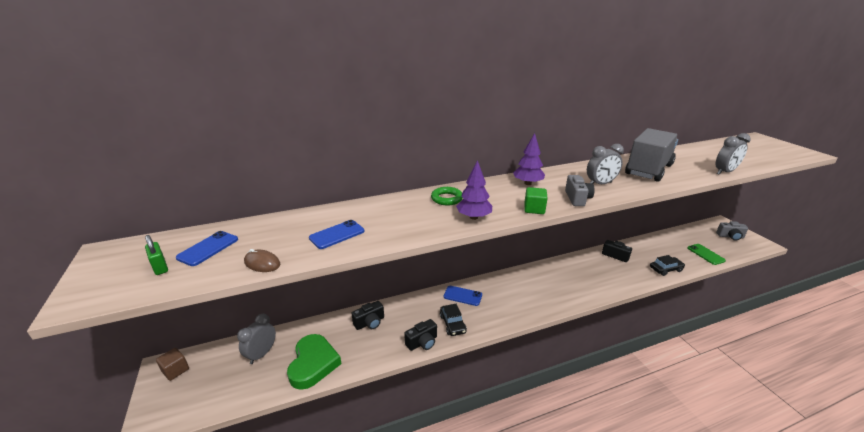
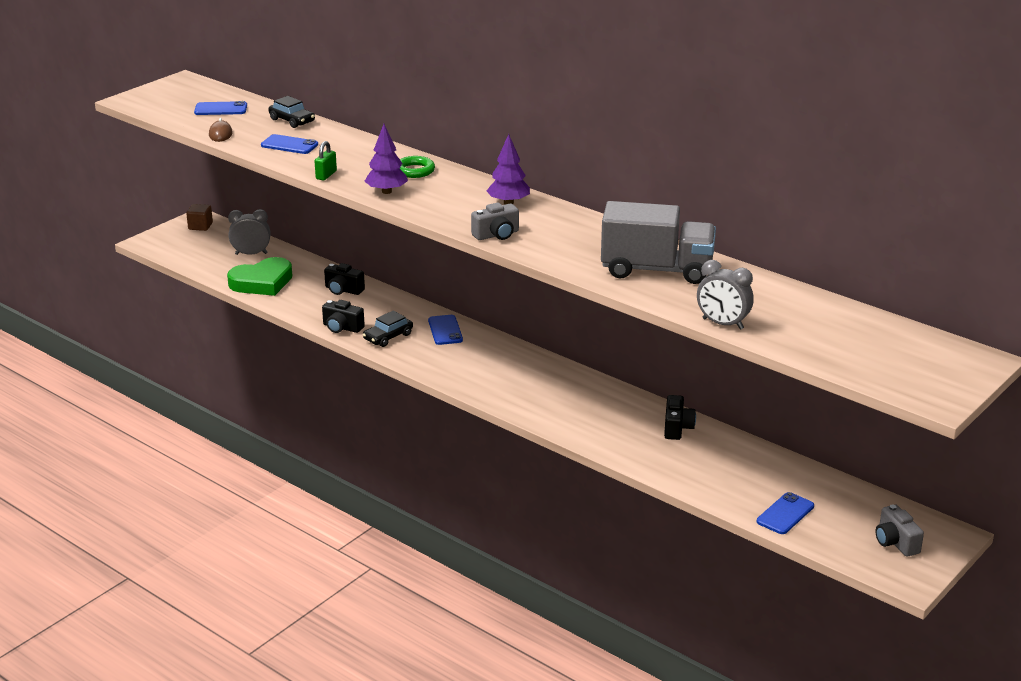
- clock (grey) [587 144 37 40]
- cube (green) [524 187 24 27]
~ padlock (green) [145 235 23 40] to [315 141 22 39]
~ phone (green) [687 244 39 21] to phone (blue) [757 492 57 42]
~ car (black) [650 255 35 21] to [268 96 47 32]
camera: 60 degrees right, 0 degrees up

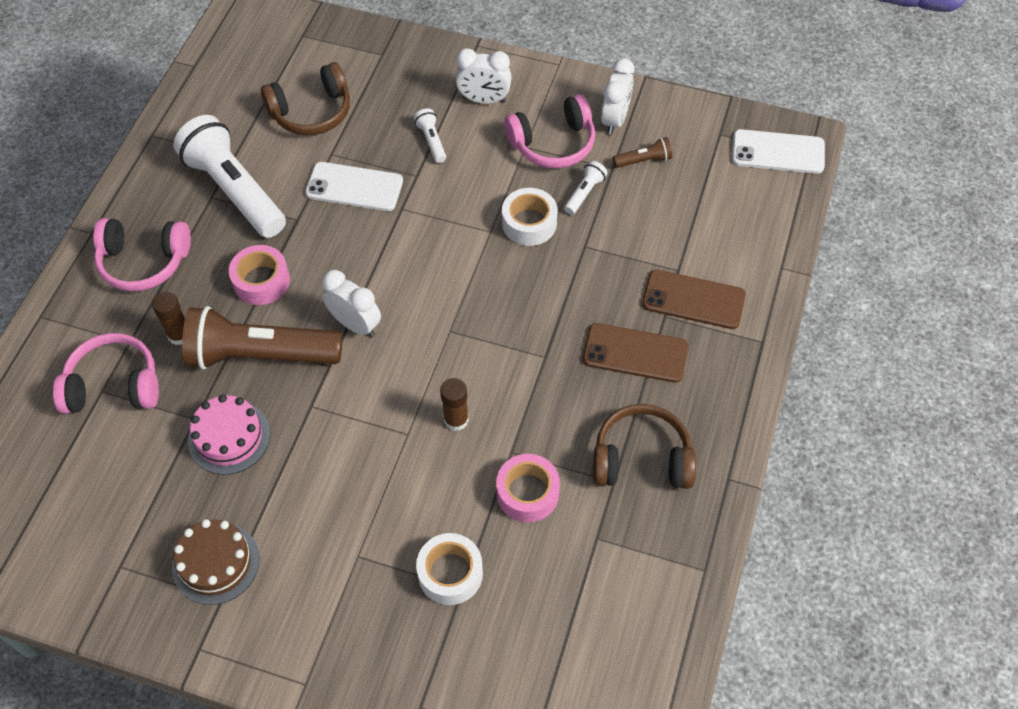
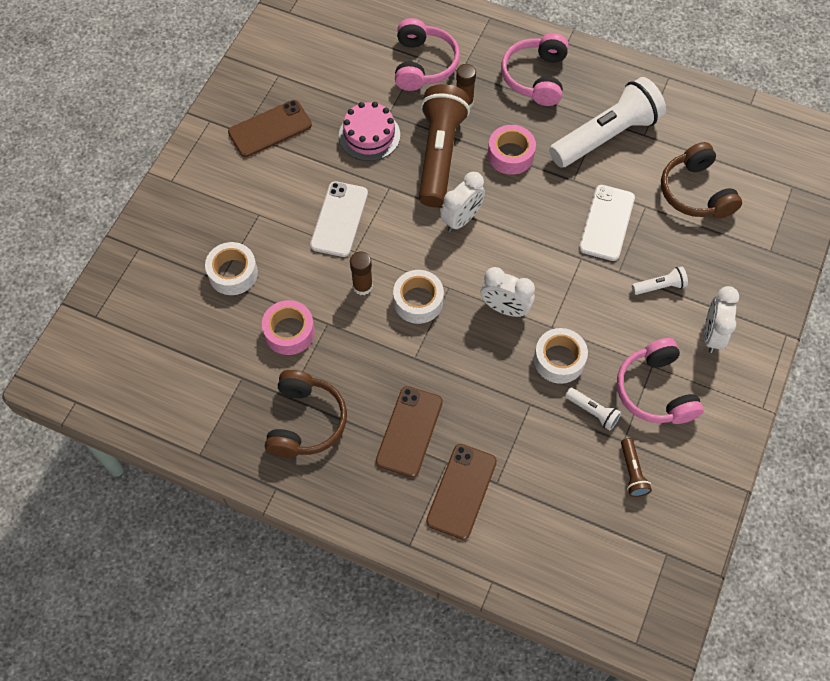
~ clock (white) [601 58 33 77] to [481 267 54 50]
~ phone (white) [732 129 93 45] to [310 181 58 76]
~ cake (brown) [172 519 87 86] to phone (brown) [228 100 84 57]
+ tape (white) [393 270 51 54]
camera: 95 degrees right, 5 degrees up

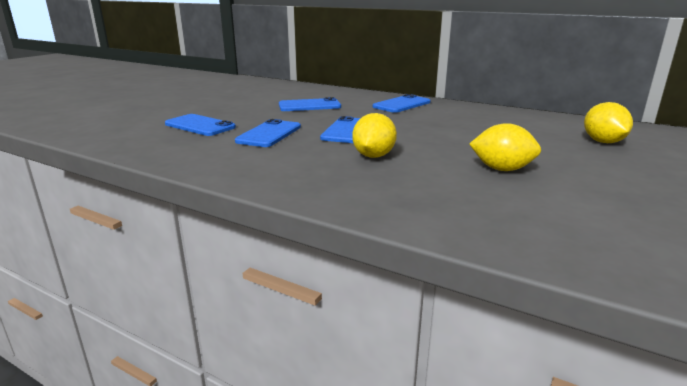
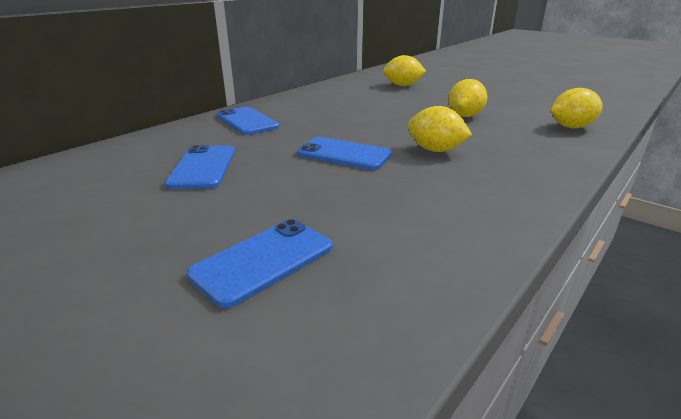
- phone (blue) [235 119 66 28]
+ lemon (yellow) [551 88 52 40]
camera: 80 degrees left, 5 degrees up

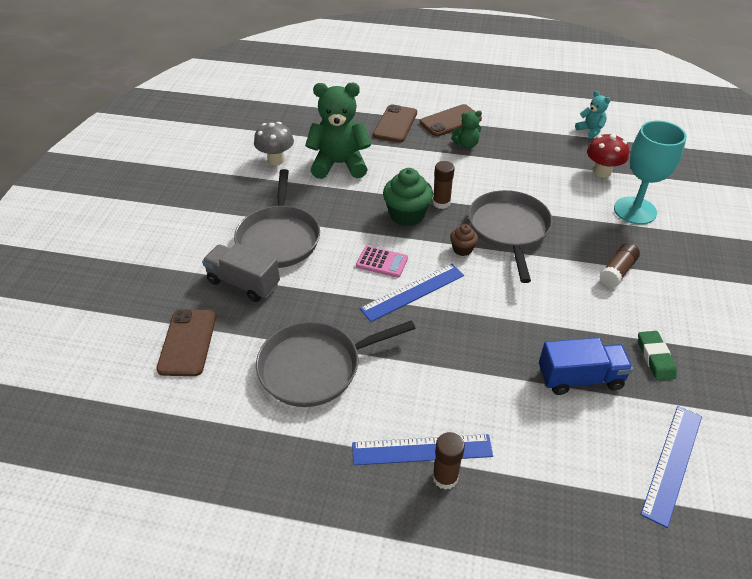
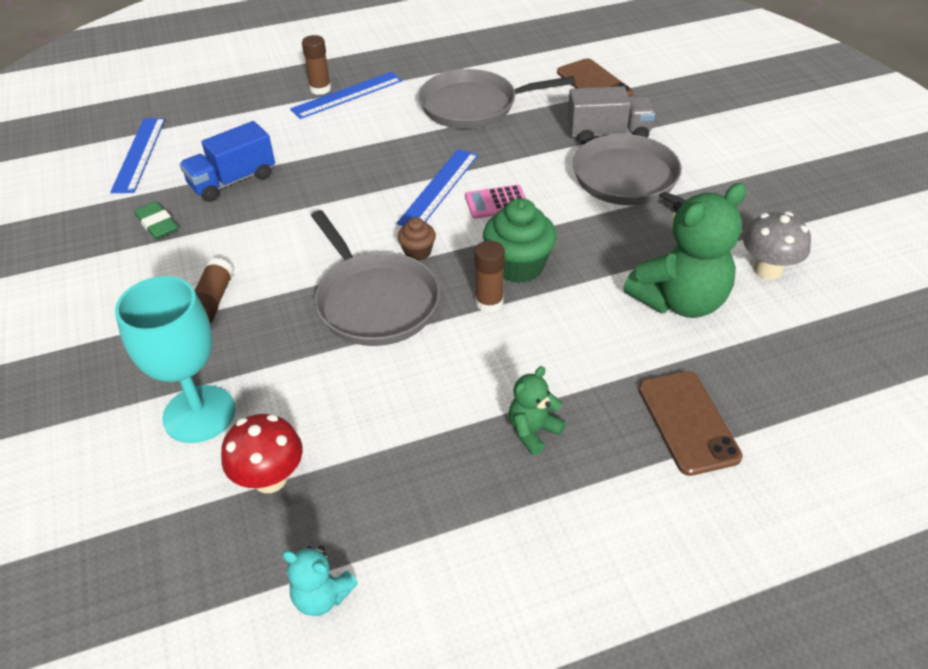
- phone (brown) [420 104 62 32]
~ pan (grey) [256 320 160 87] = [419 69 157 60] 135 degrees counterclockwise
camera: 150 degrees right, 0 degrees up

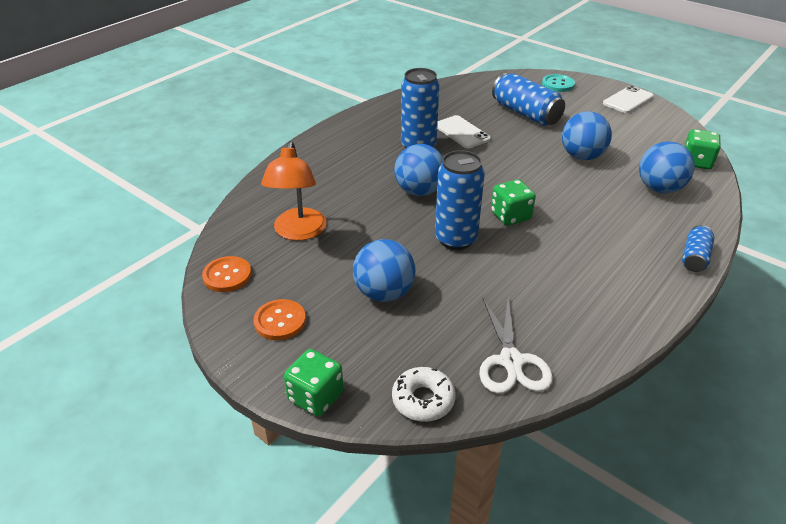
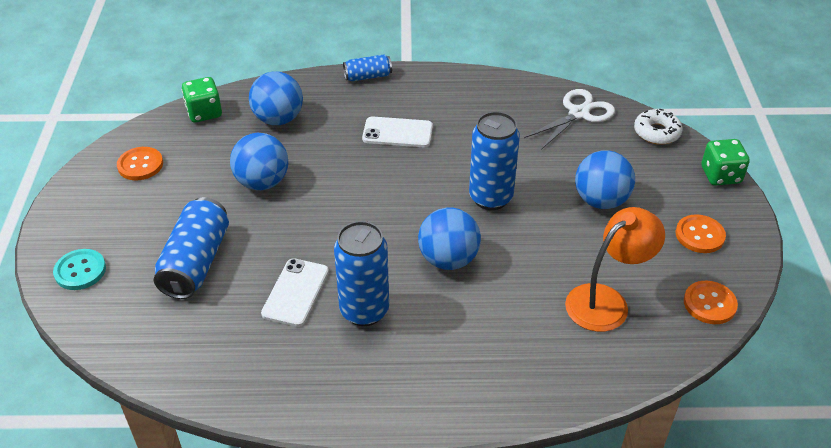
~ phone (white) [603 85 51 28] to [362 116 71 31]
- dice (green) [491 179 45 47]
+ button (orange) [117 147 46 33]
camera: 130 degrees left, 5 degrees up

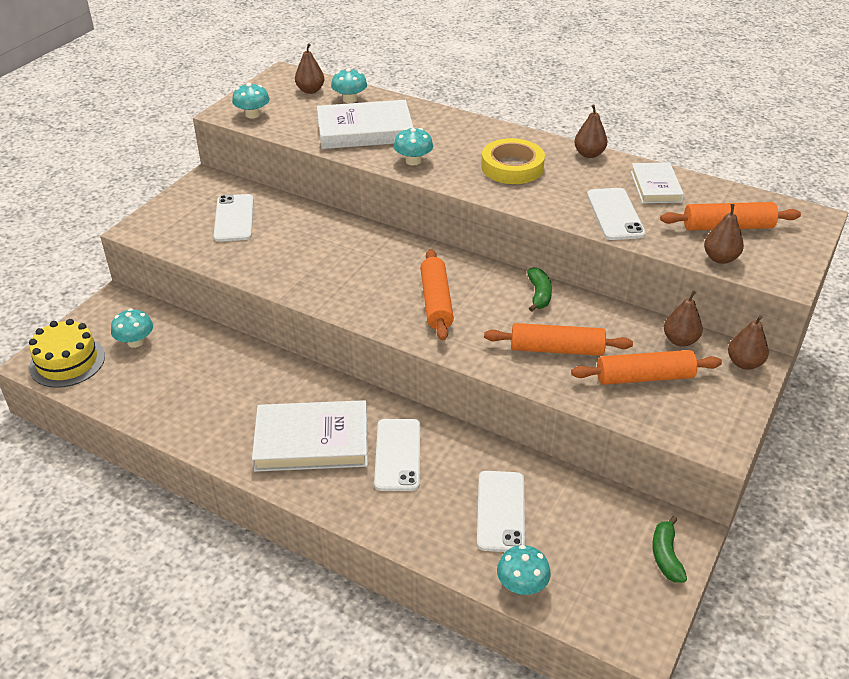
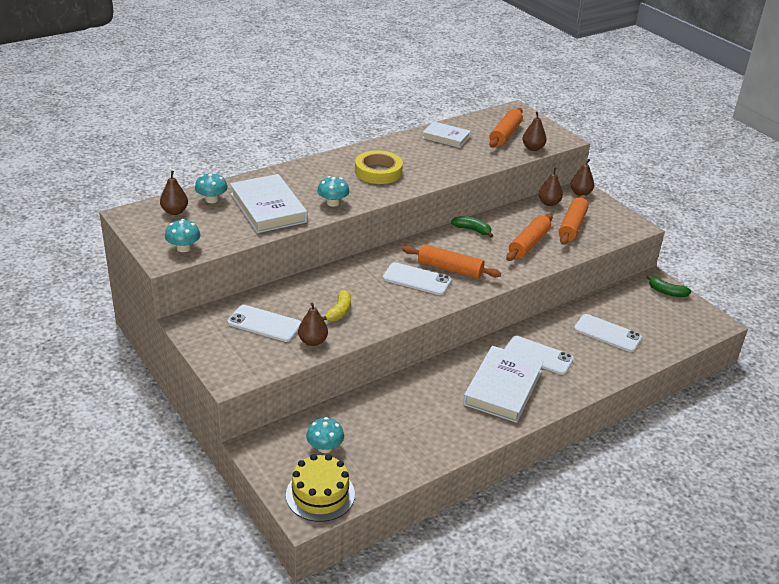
~ book (white) [317 100 97 49] = [230 174 77 59] 45 degrees counterclockwise
~ pear (brown) [574 104 33 54] to [298 303 30 43]
~ phone (white) [587 188 59 52] to [383 262 69 33]
- mushroom (turquoise) [497 545 54 50]
+ banana (yellow) [322 290 29 32]
camera: 65 degrees left, 5 degrees down

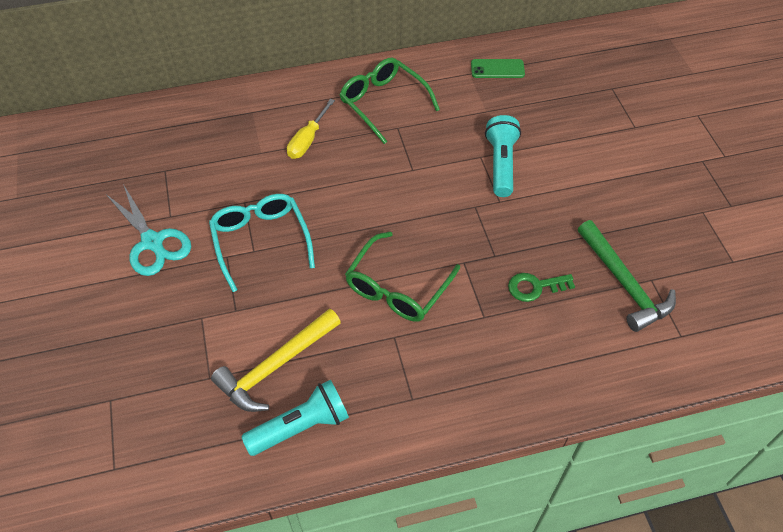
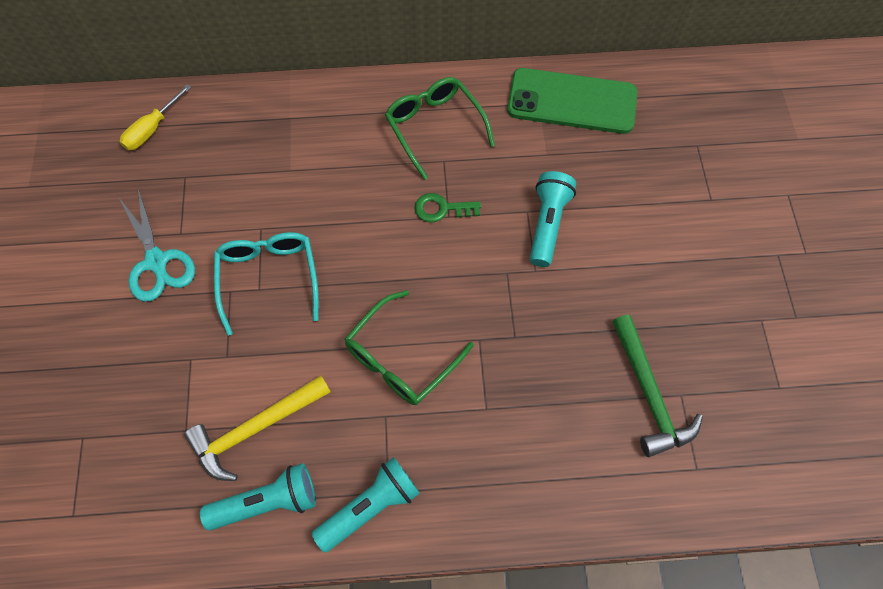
~ phone (green) [471 59 54 19] = [507 68 130 66] x2.09
~ screwdriver (yellow) [287 99 48 60] to [120 84 71 66]
~ key (green) [508 273 67 29] to [414 193 67 29]
+ flashlight (turquoise) [312 457 108 96]
camera: 10 degrees right, 10 degrees up

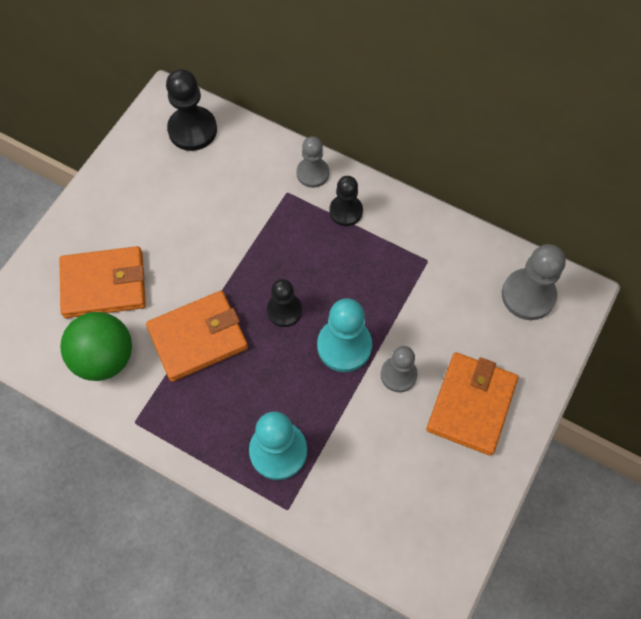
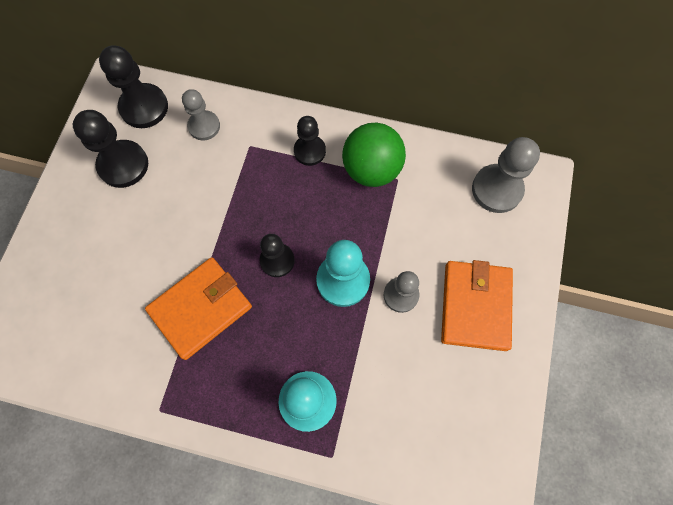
~ pawn (grey) [296 136 33 52] to [182 89 38 52]
- wallet (orange) [59 246 87 72]
~ ball (green) [60 312 72 69] to [342 123 64 64]
+ pawn (black) [73 110 75 78]
camera: 15 degrees left, 5 degrees up

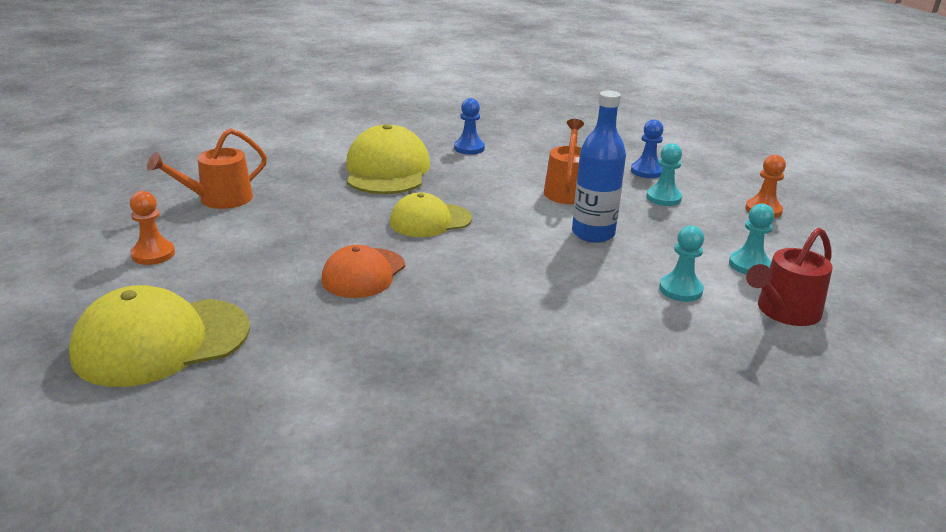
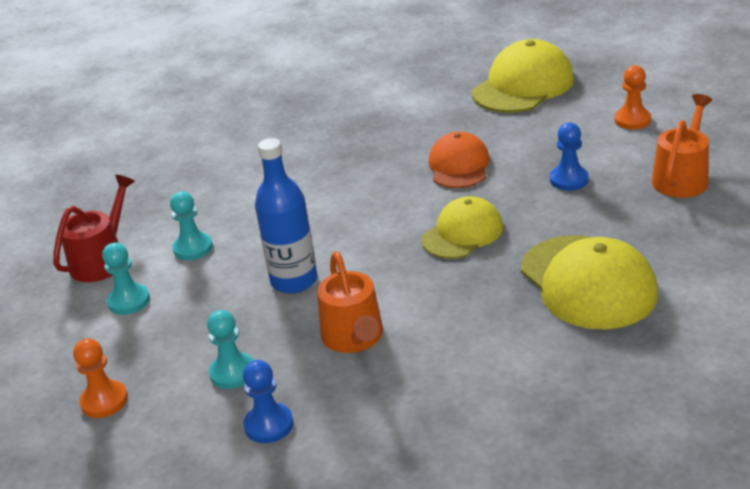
~ pawn (blue) [454 98 31 57] to [550 123 39 68]
camera: 160 degrees right, 5 degrees up

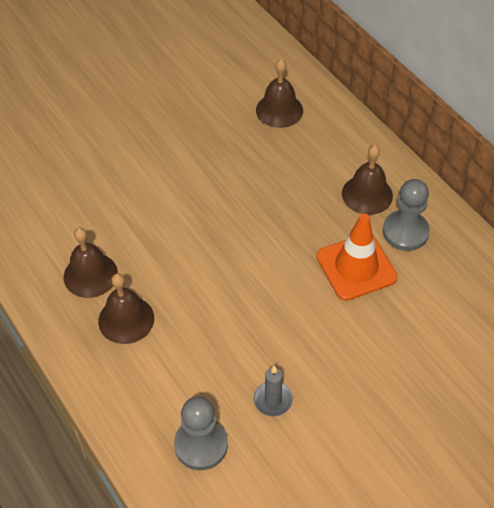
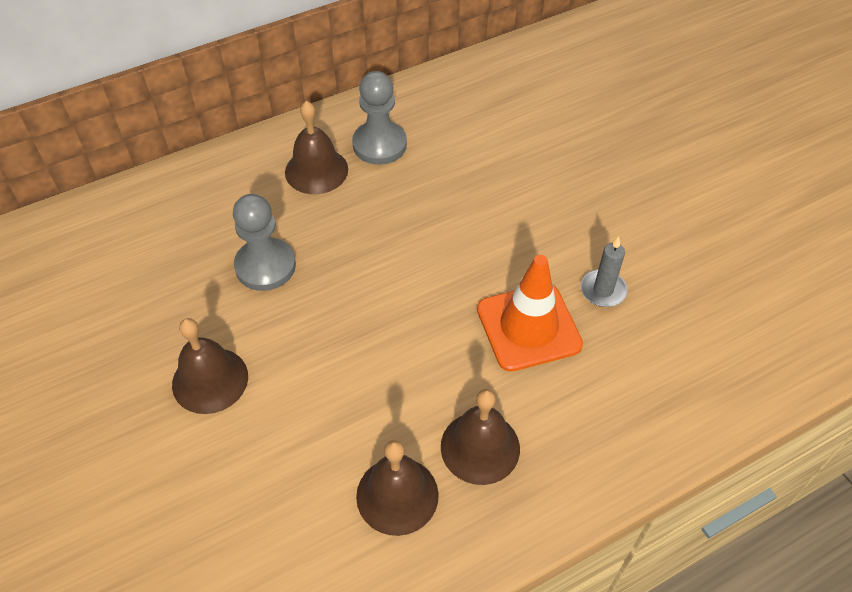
~ bell (brown) [256 59 47 69] to [172 318 76 96]
~ traffic cone (orange) [317 214 81 87] to [477 255 106 117]
~ pawn (grey) [174 397 54 73] to [233 194 63 97]
camera: 85 degrees left, 0 degrees up

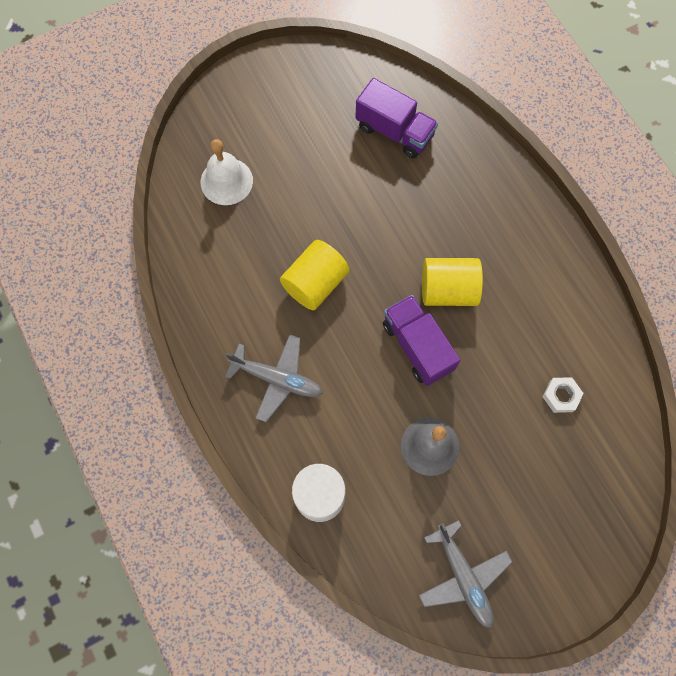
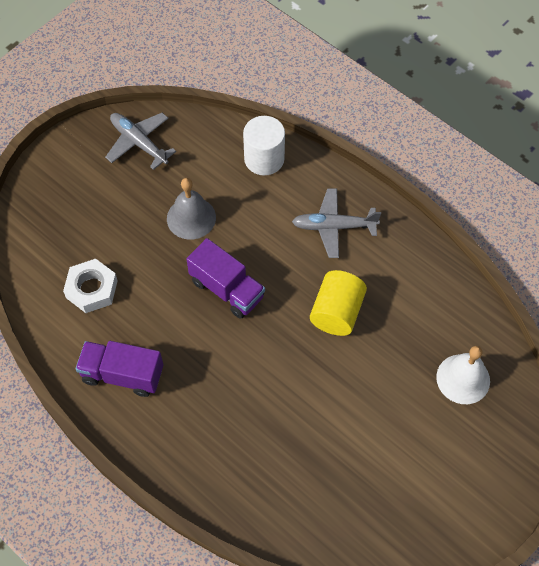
~ truck (purple) [355 78 83 80] to [75 341 88 56]
- cylinder (yellow) [422 258 61 48]
~ nut (white) [543 377 41 36] = [63 259 55 54] x1.58
camera: 160 degrees right, 10 degrees down

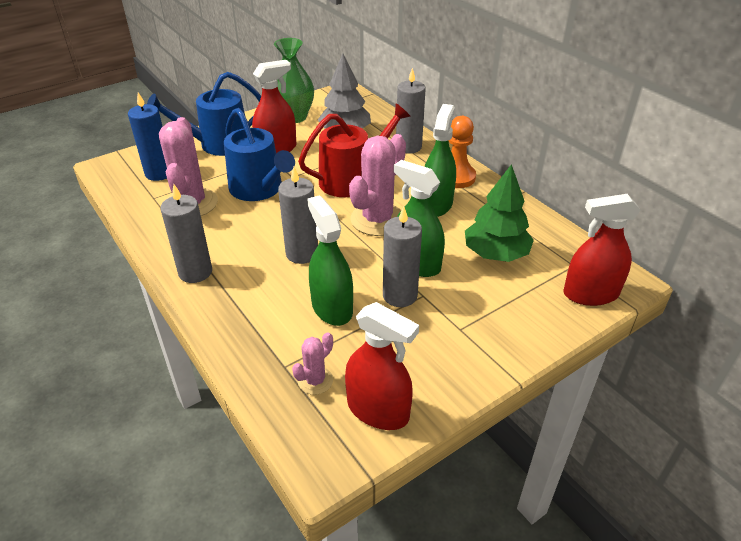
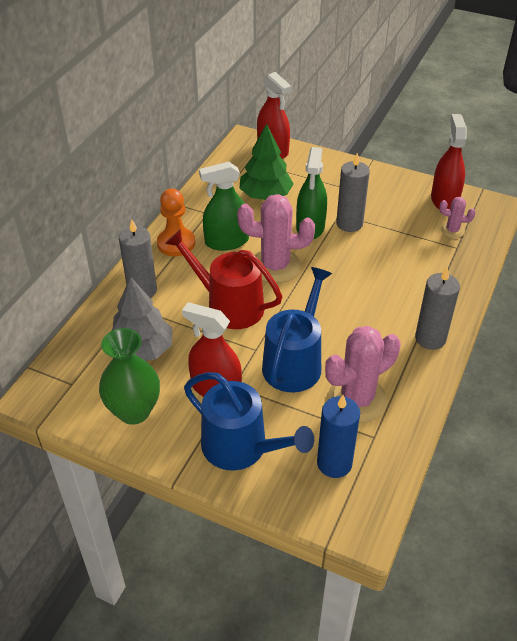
- candle (grey) [278 167 40 97]
- spray bottle (green) [307 195 46 131]
camera: 120 degrees left, 5 degrees up

